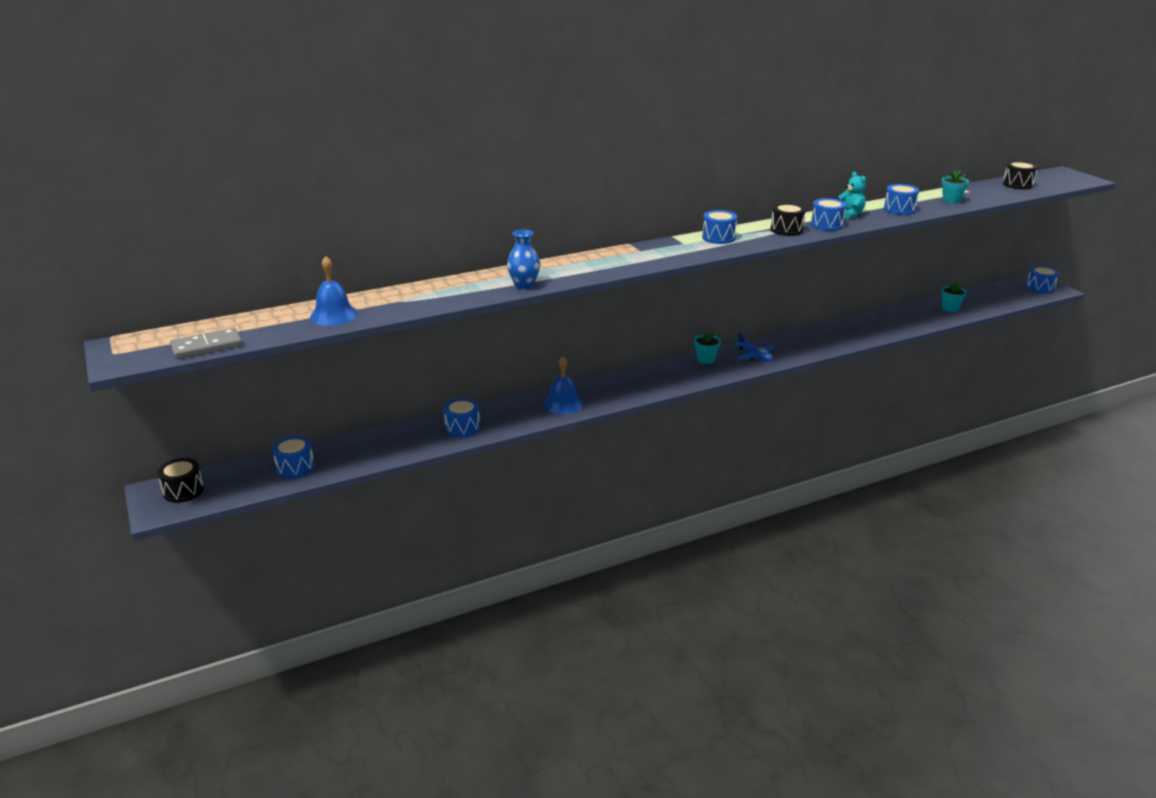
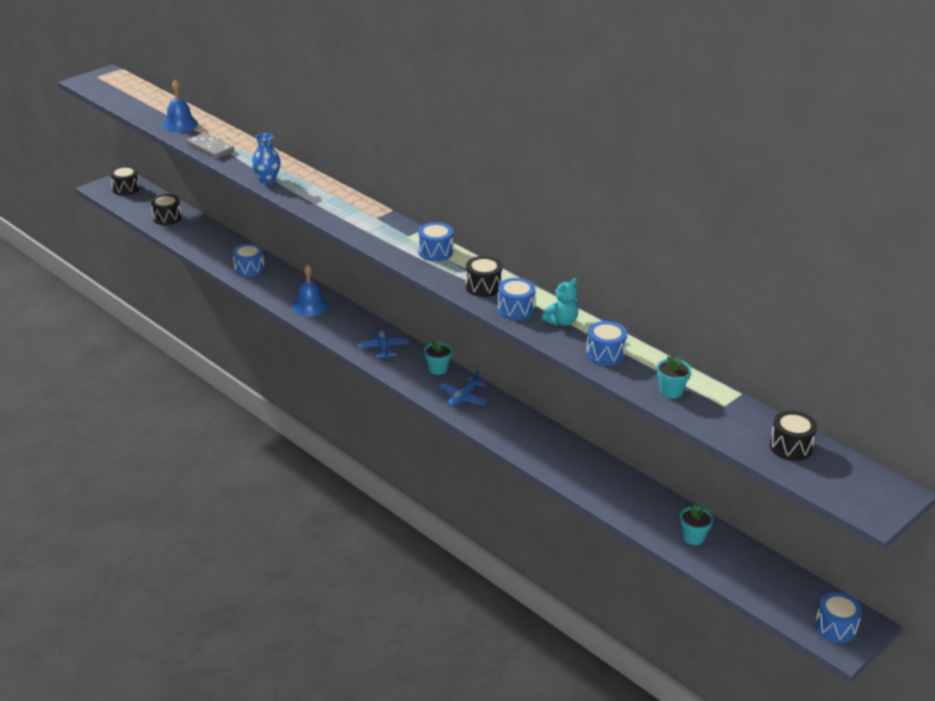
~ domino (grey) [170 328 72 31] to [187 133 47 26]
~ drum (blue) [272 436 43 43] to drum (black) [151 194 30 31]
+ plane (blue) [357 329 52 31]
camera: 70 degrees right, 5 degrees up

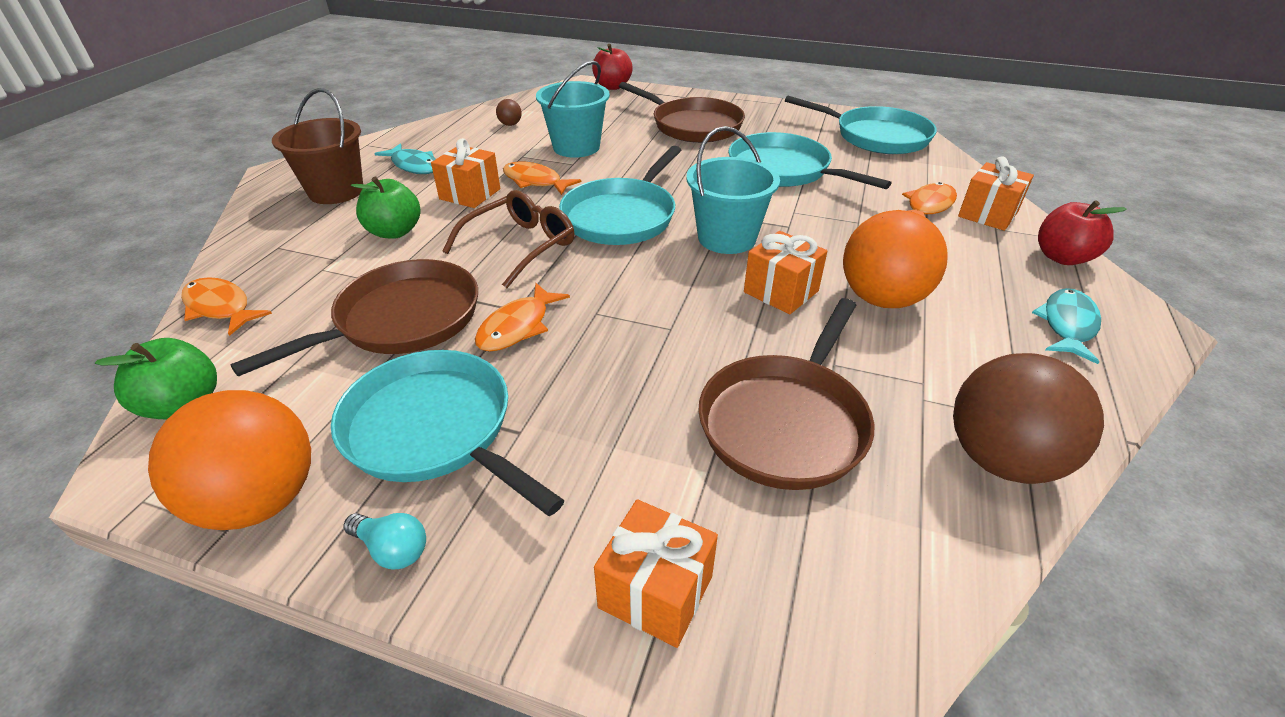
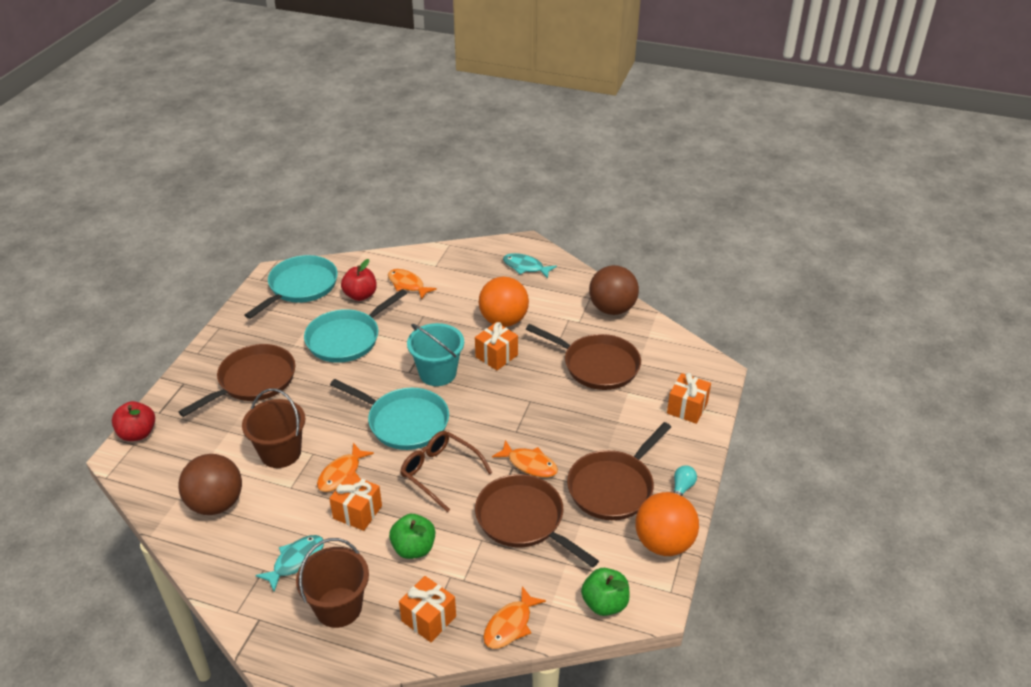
~ bucket (turquoise) [536 61 74 97] to bucket (brown) [242 388 63 80]
~ ball (brown) [496 99 26 27] = [178 454 64 61] x2.47
~ gift (orange) [958 156 76 75] to [399 576 57 66]
~ apple (red) [1038 200 89 65] to [341 259 36 42]
~ pan (turquoise) [331 350 234 166] to pan (brown) [567 422 104 98]
camera: 90 degrees left, 0 degrees up

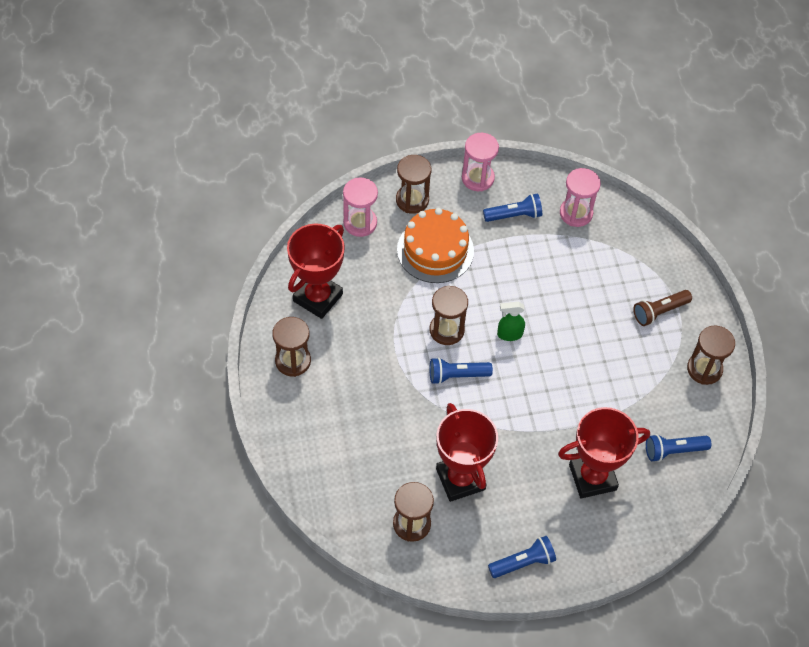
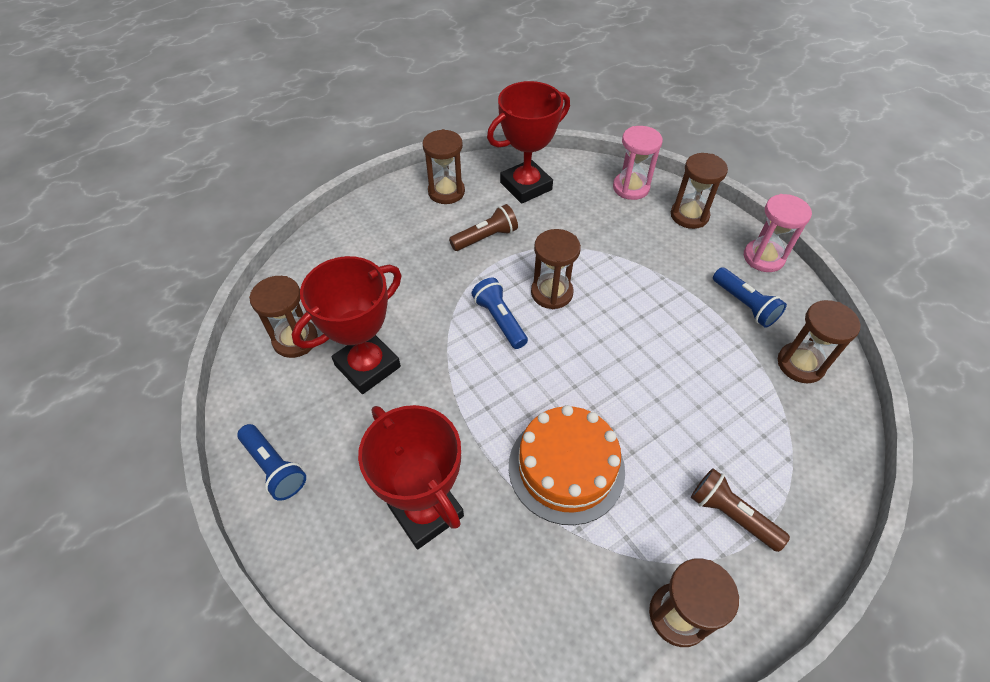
~ hourglass (pink) [560 168 41 59] to hourglass (brown) [778 300 83 83]
~ cake (orange) [397 208 77 75] to [509 405 116 120]
~ trophy (red) [287 224 58 95] = [487 81 83 123] 45 degrees counterclockwise
- spray bottle (green) [497 302 28 39]
- flashlight (blue) [646 434 65 28]
+ flashlight (brown) [449 204 69 47]
camera: 70 degrees right, 5 degrees down

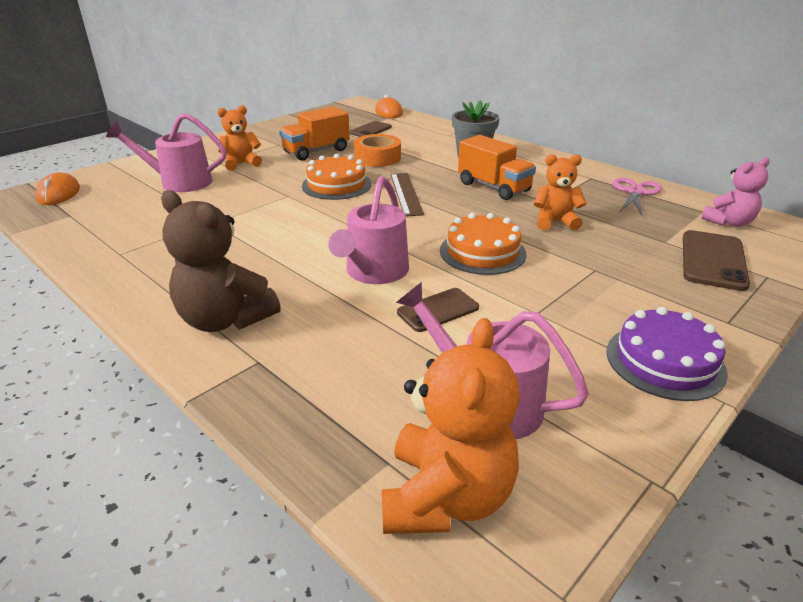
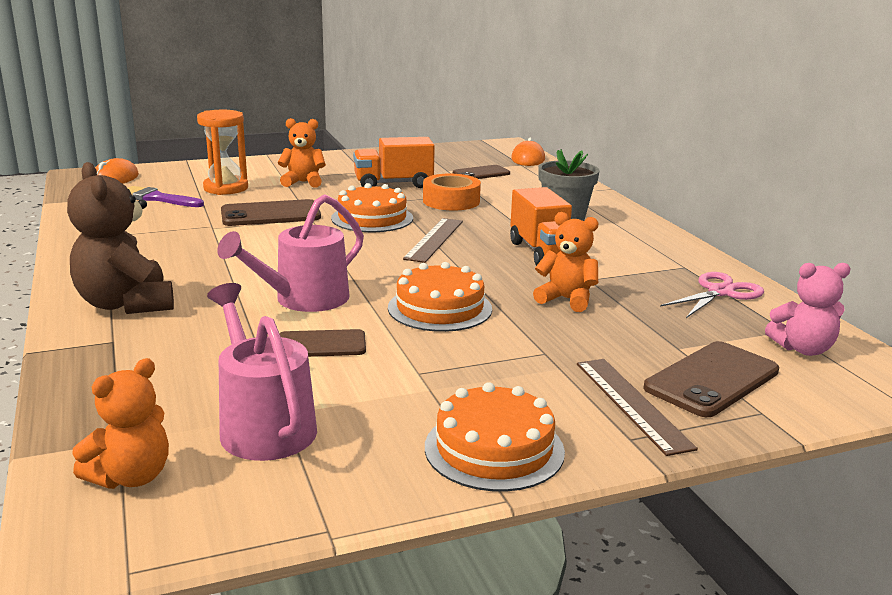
~ watering can (pink) [106 113 120 79] to hourglass (orange) [197 110 51 85]
~ cake (purple) [606 307 122 94] to cake (orange) [425 382 140 110]
~ teddy bear (orange) [382 318 138 216] = [72 358 97 131] x0.64
+ brush (purple) [128 186 76 21]
+ phone (brown) [221 199 100 27]
+ ruler (brown) [577 359 121 97]
camera: 25 degrees right, 10 degrees down

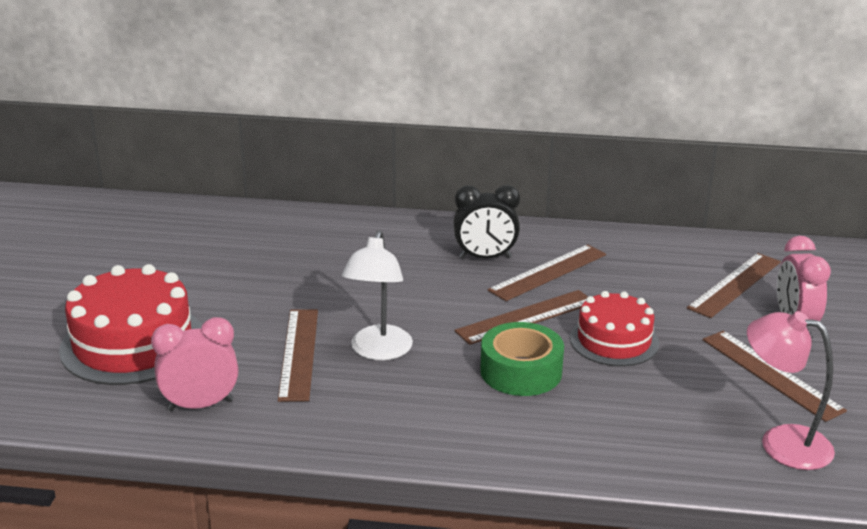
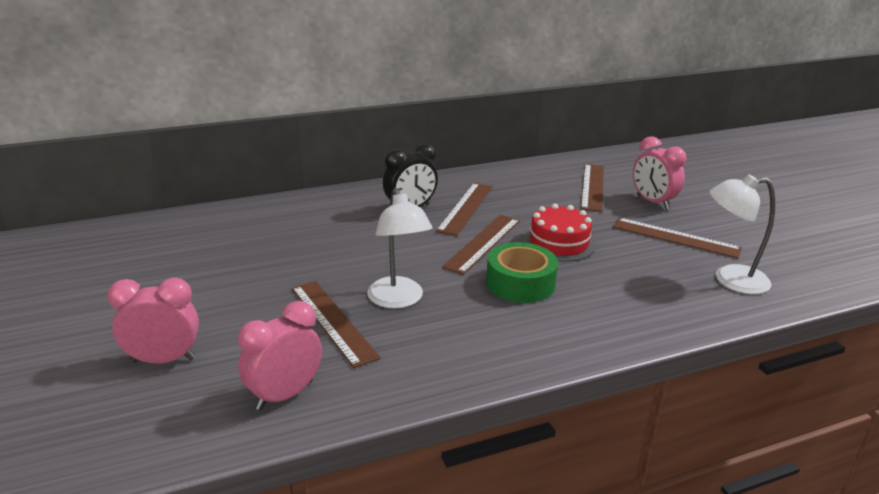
~ cake (red) [59 264 143 121] to clock (pink) [107 277 92 87]
~ lamp (pink) [747 311 88 159] to lamp (white) [709 174 66 120]
camera: 30 degrees left, 0 degrees up

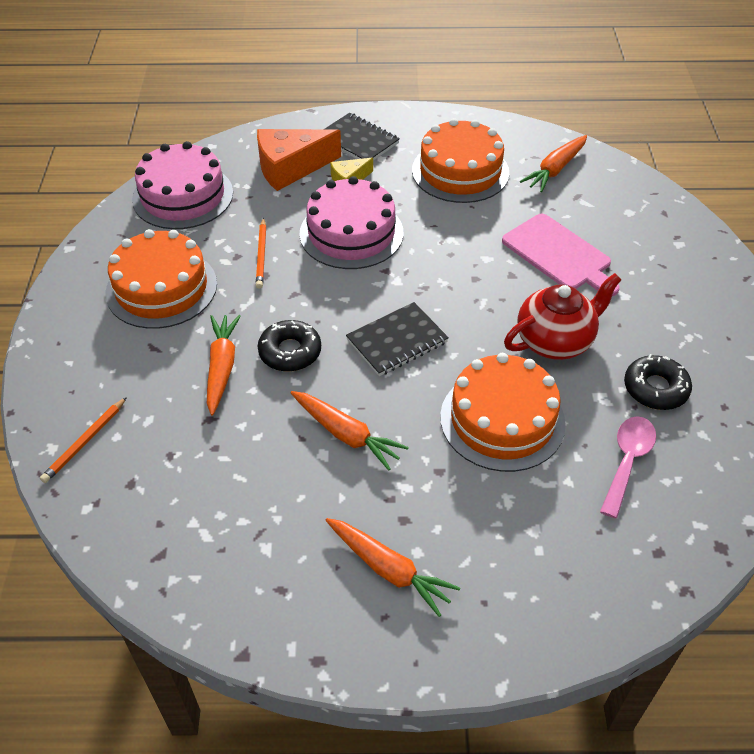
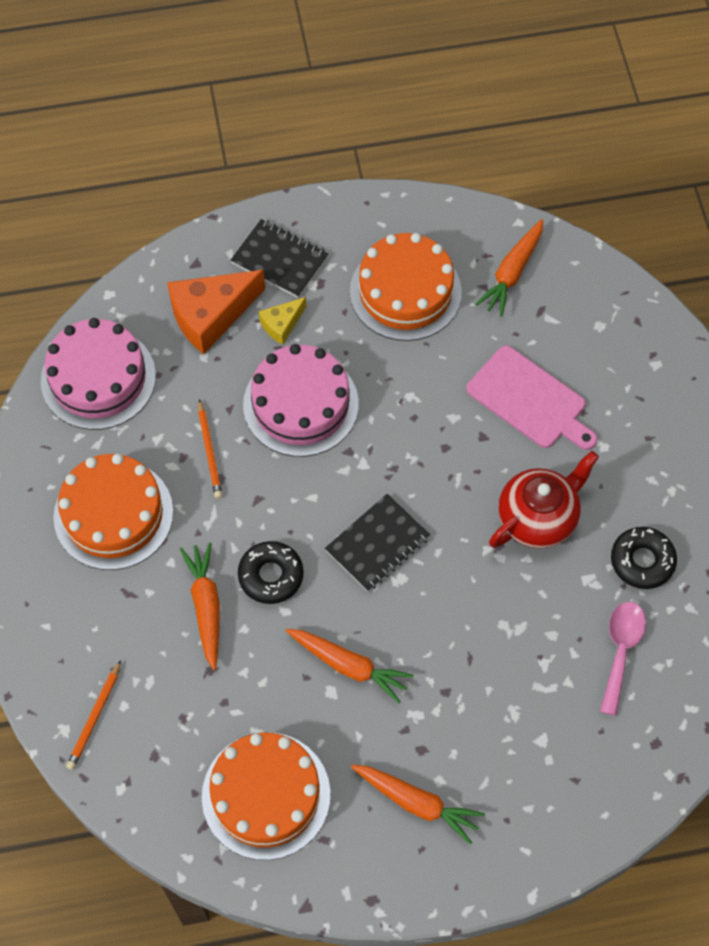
~ cake (orange) [440 353 126 119] to [202 732 128 128]
camera: 10 degrees left, 15 degrees up

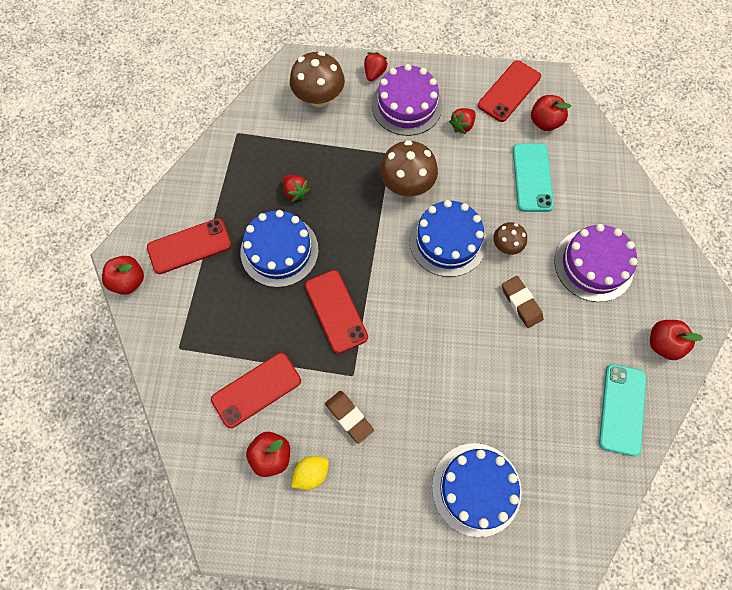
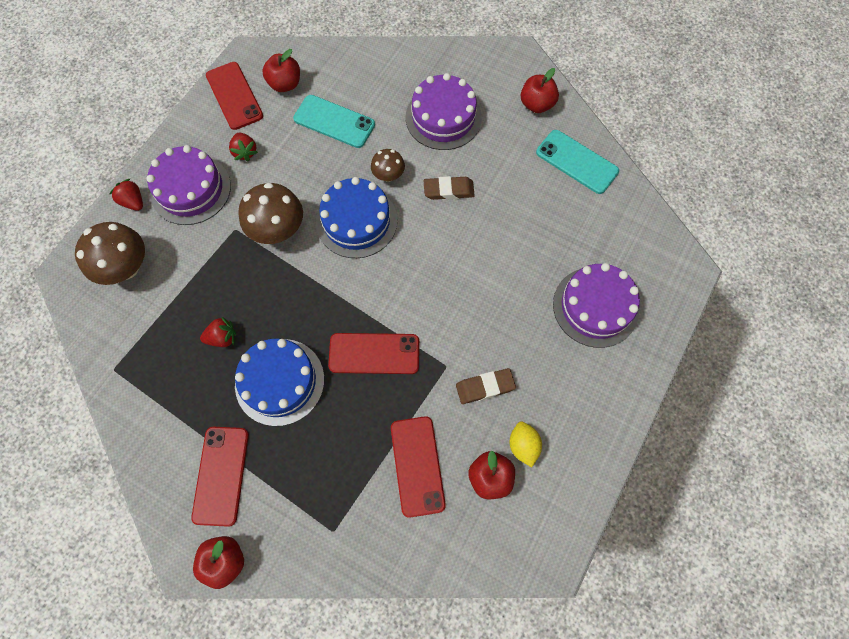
~ cake (blue) [432 443 90 94] to cake (purple) [553 263 87 85]
camera: 65 degrees left, 0 degrees up

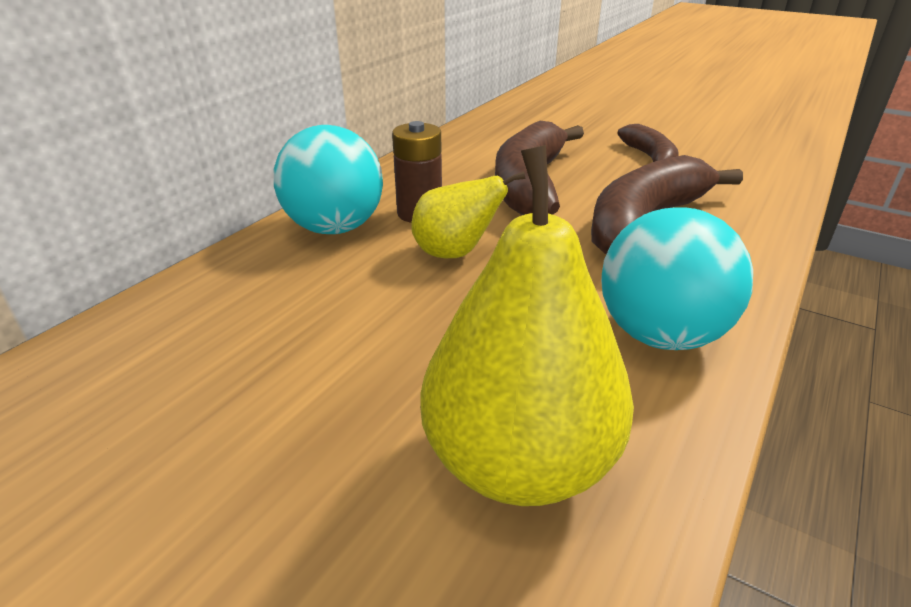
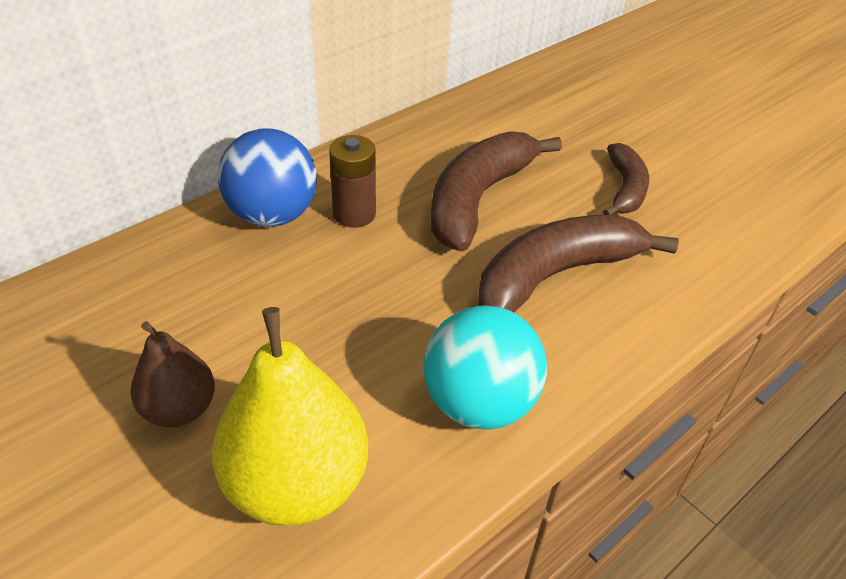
~ ball (turquoise) [274 125 109 109] to ball (blue) [218 128 99 99]
- pear (yellow) [411 171 115 87]
+ pear (brown) [131 321 84 107]
camera: 15 degrees right, 10 degrees up

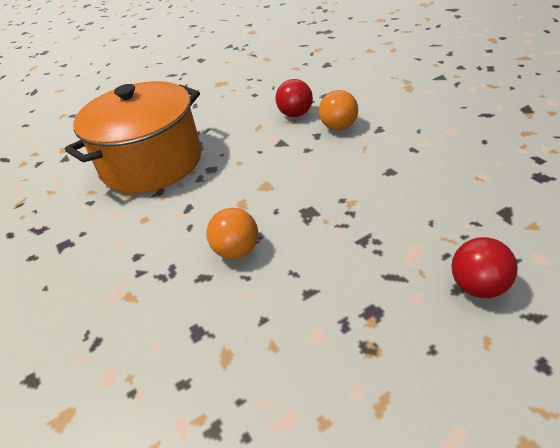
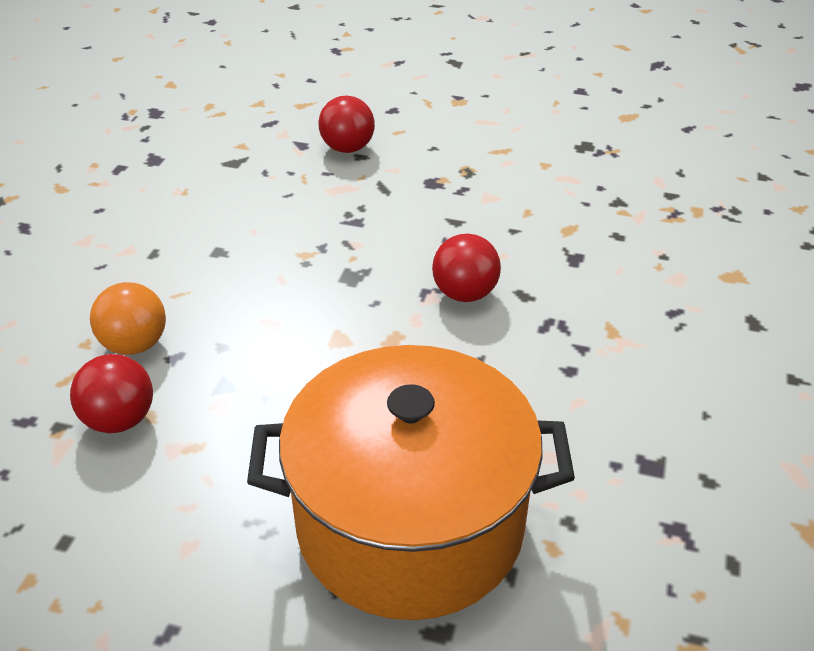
~ ball (orange) [206 208 52 51] to ball (red) [432 234 69 68]
camera: 140 degrees left, 0 degrees up

